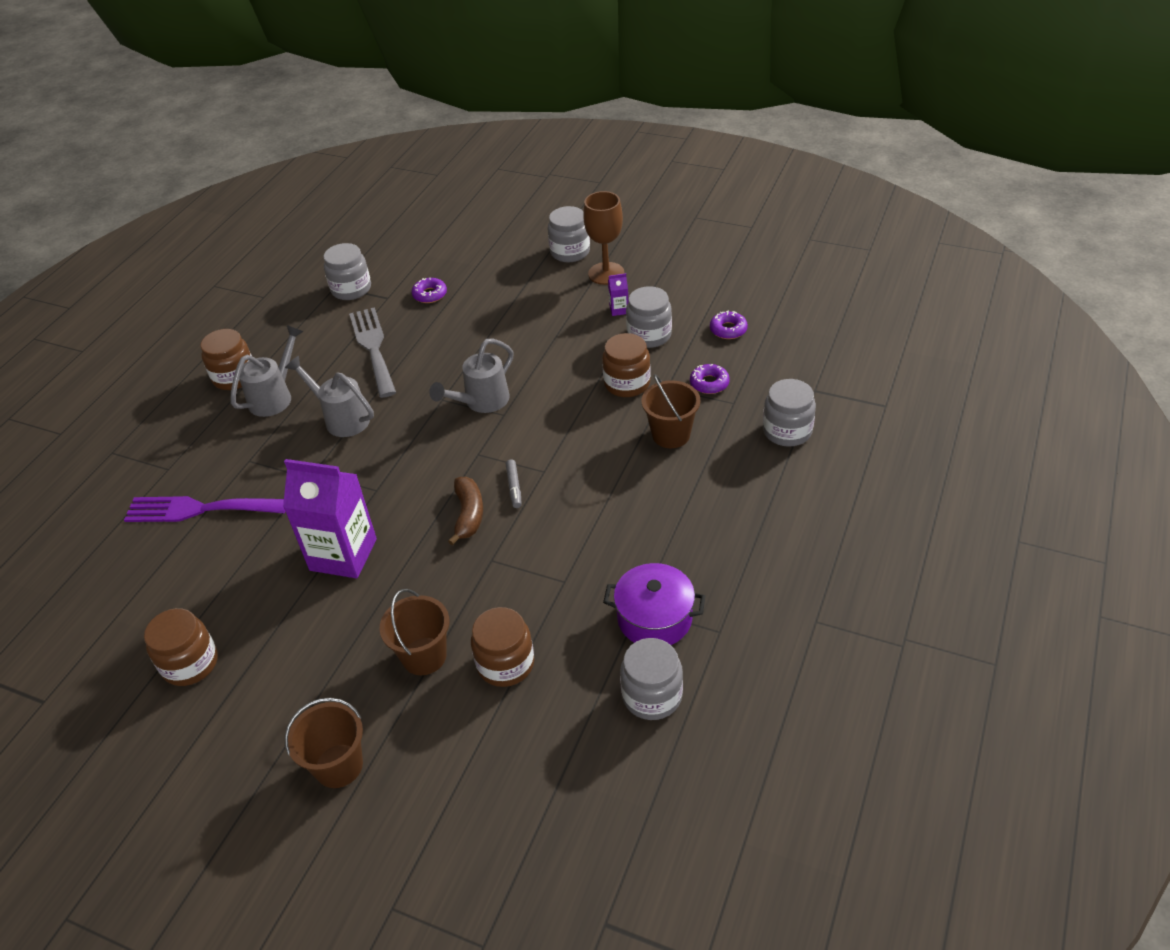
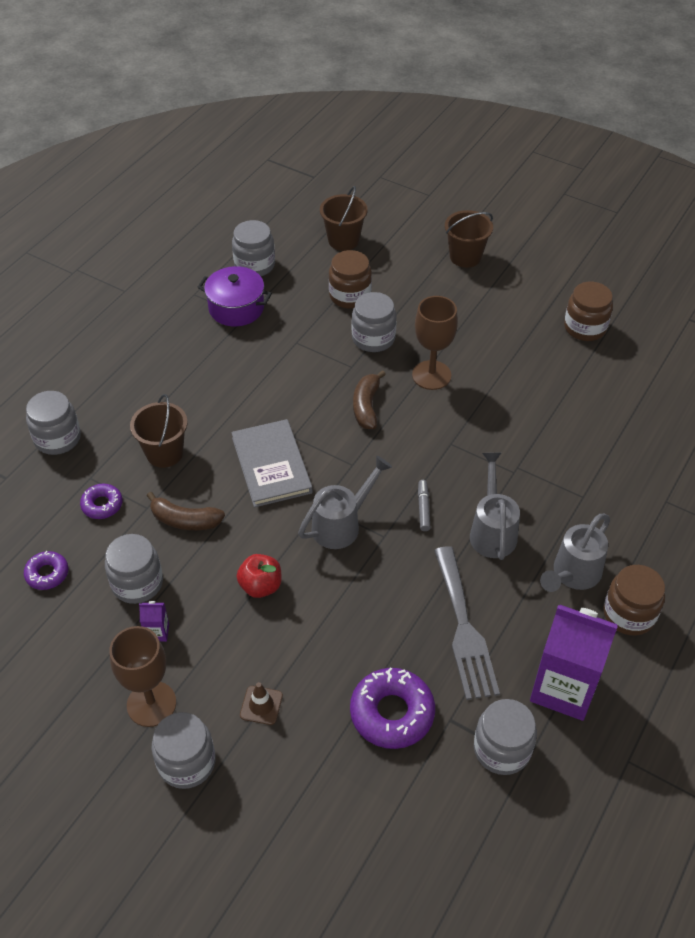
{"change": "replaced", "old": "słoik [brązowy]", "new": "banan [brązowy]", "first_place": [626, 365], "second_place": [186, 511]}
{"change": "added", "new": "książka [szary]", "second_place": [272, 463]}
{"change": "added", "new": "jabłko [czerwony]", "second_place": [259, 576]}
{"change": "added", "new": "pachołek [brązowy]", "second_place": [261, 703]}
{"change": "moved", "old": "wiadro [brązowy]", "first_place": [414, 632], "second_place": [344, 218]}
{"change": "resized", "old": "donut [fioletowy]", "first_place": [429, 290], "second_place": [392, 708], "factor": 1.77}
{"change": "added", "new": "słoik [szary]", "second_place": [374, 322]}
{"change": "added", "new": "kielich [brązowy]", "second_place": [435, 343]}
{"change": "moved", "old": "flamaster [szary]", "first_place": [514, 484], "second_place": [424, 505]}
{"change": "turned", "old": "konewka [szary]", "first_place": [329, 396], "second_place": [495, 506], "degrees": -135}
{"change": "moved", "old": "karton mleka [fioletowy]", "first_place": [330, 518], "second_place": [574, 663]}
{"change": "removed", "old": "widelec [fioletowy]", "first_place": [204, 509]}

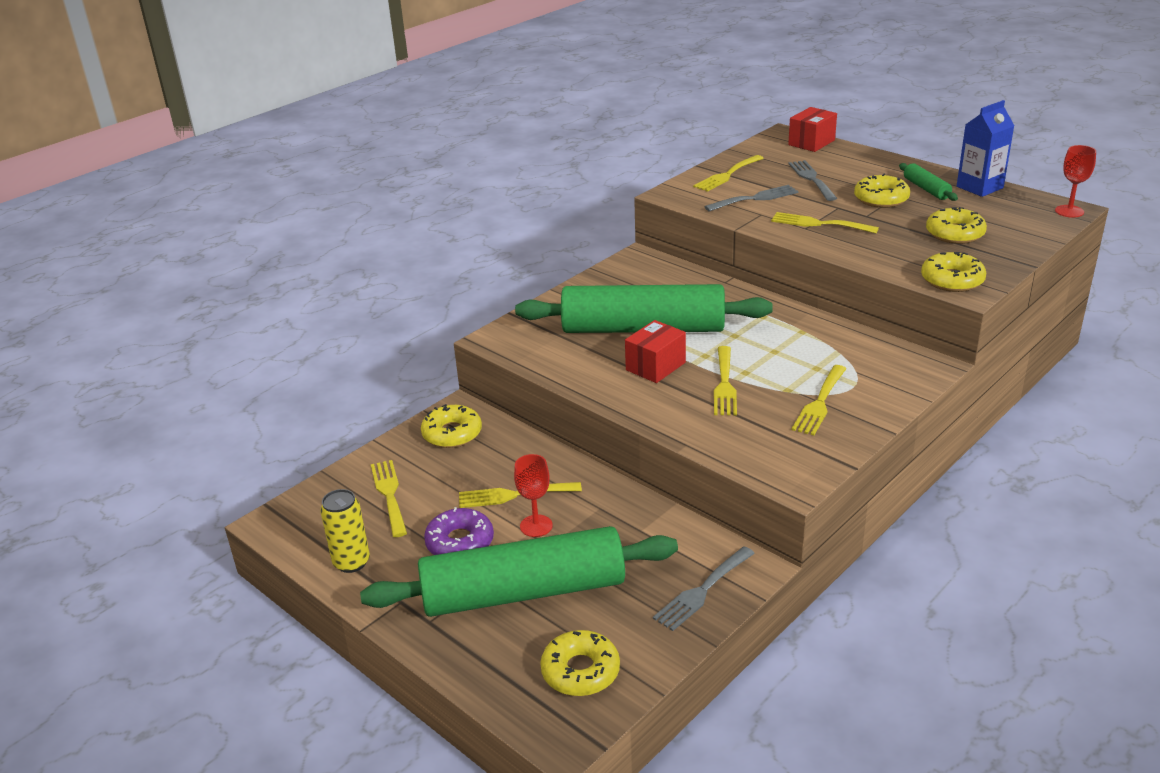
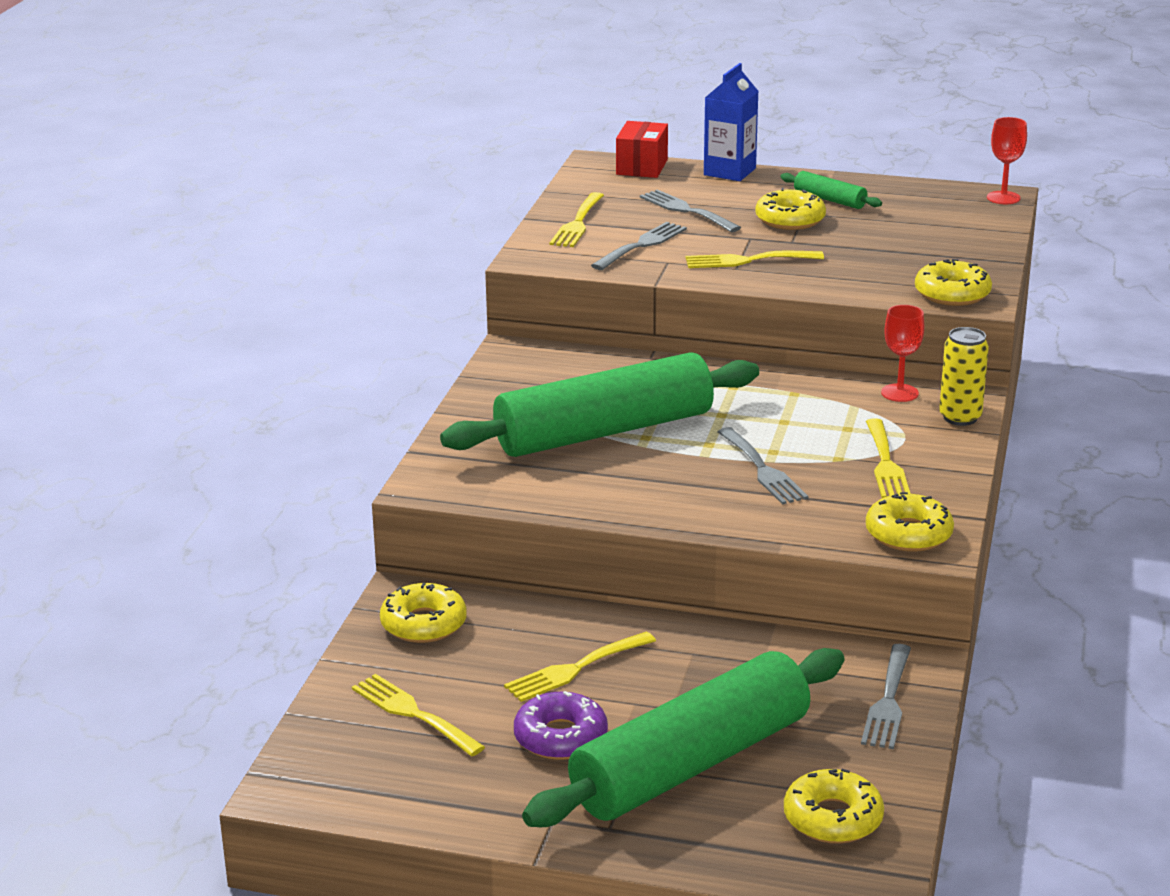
{"change": "moved", "old": "karton mleka [niebieski]", "first_place": [985, 148], "second_place": [731, 122]}
{"change": "recoloured", "old": "widelec [żółty]", "new": "widelec [szary]", "first_place": [725, 380], "second_place": [763, 466]}
{"change": "moved", "old": "donut [żółty]", "first_place": [956, 225], "second_place": [910, 522]}
{"change": "moved", "old": "kielich [czerwony]", "first_place": [533, 495], "second_place": [902, 353]}
{"change": "moved", "old": "puszka [żółty]", "first_place": [345, 531], "second_place": [964, 376]}
{"change": "removed", "old": "pudełko [czerwony]", "first_place": [655, 351]}

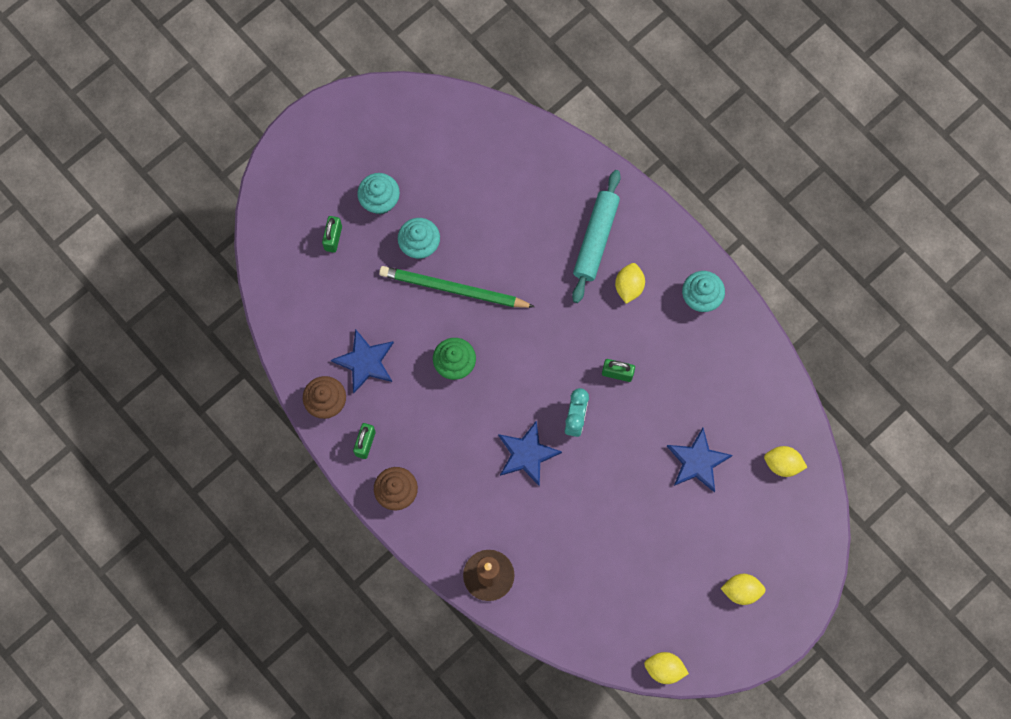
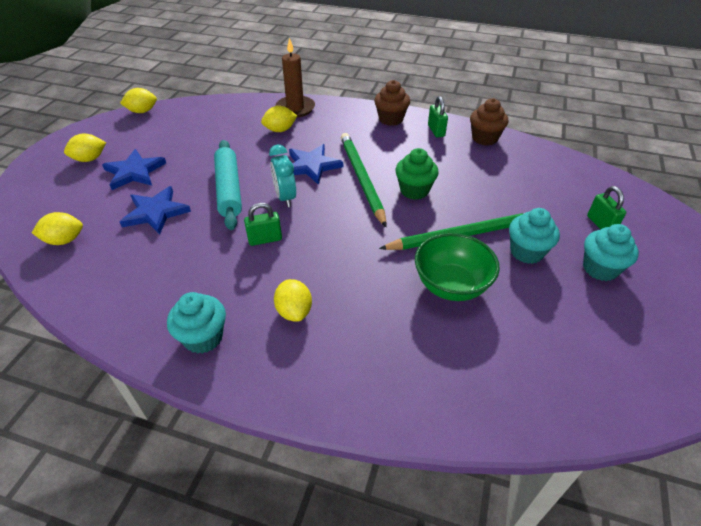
{"change": "moved", "old": "gwiazda [niebieski]", "first_place": [362, 361], "second_place": [134, 169]}
{"change": "moved", "old": "wałek do ciasta [turkusowy]", "first_place": [596, 236], "second_place": [228, 185]}
{"change": "added", "new": "cytryna [żółty]", "second_place": [279, 119]}
{"change": "added", "new": "ołówek [zielony]", "second_place": [364, 180]}
{"change": "added", "new": "miska [zielony]", "second_place": [457, 267]}

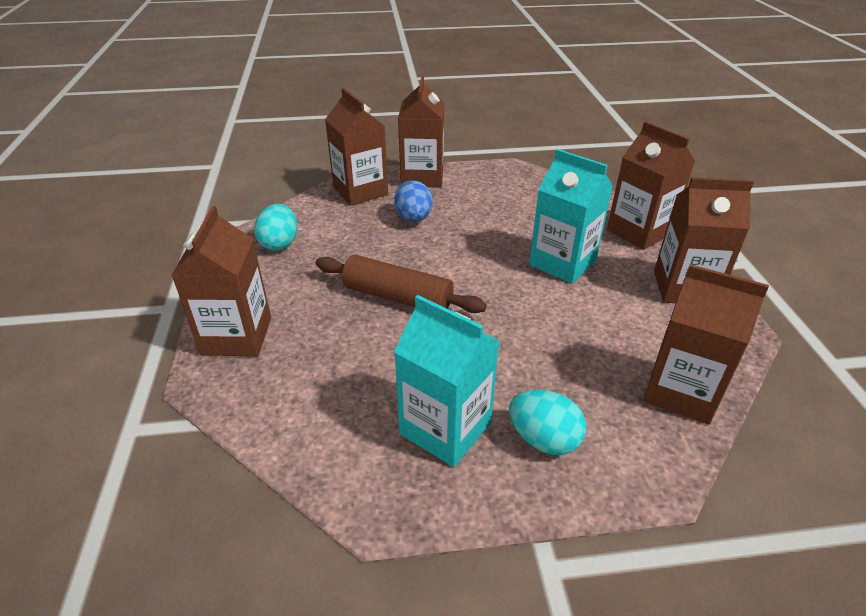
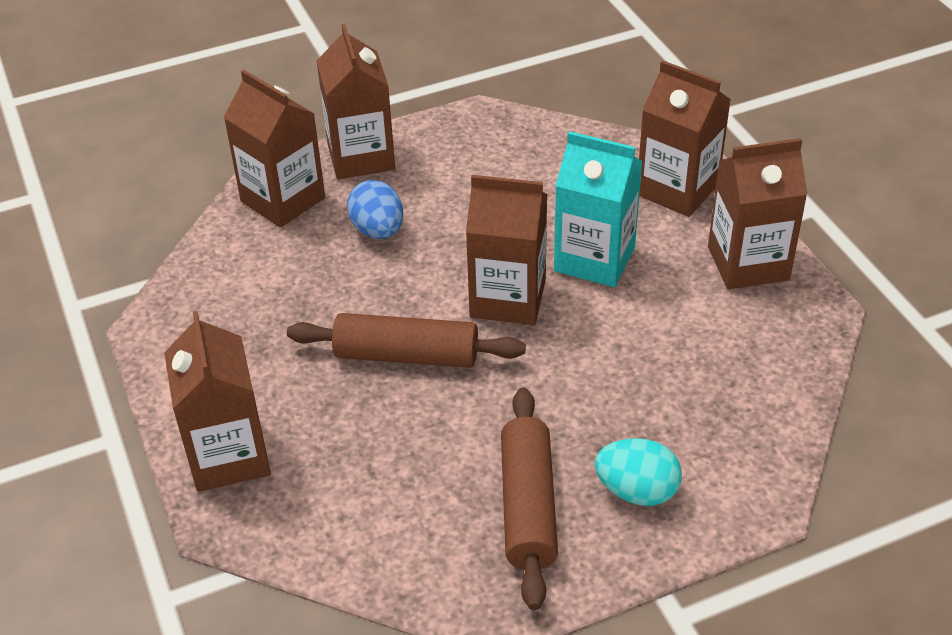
{"change": "moved", "old": "karton mleka [brązowy]", "first_place": [706, 344], "second_place": [506, 250]}
{"change": "replaced", "old": "karton mleka [turkusowy]", "new": "wałek do ciasta [brązowy]", "first_place": [447, 381], "second_place": [529, 499]}
{"change": "removed", "old": "jajko [turkusowy]", "first_place": [275, 227]}

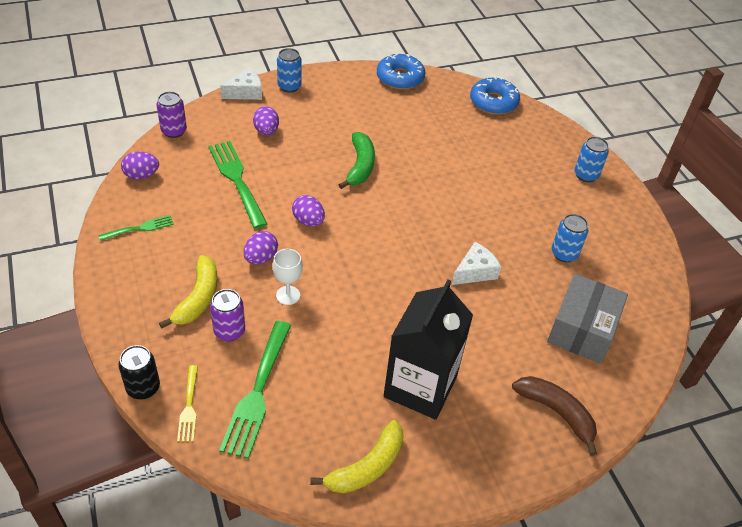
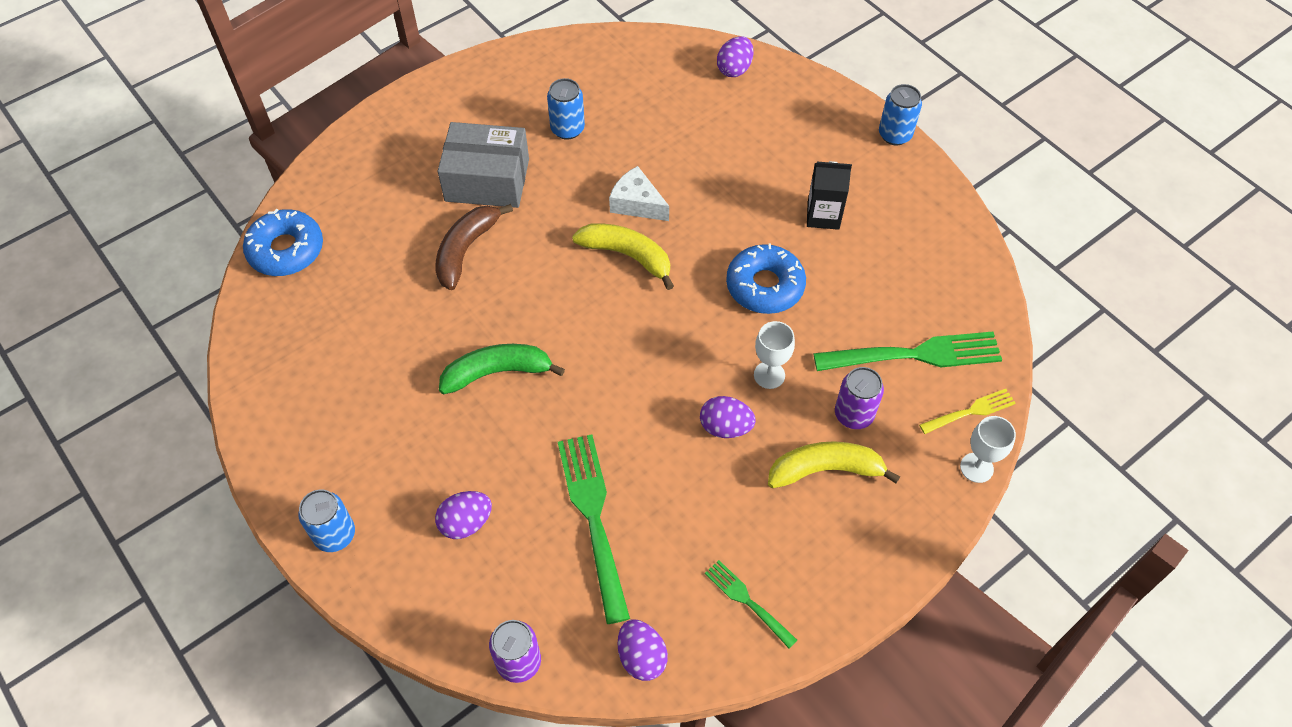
{"change": "moved", "old": "banan [brązowy]", "first_place": [554, 416], "second_place": [474, 247]}
{"change": "moved", "old": "pudełko [szary]", "first_place": [587, 319], "second_place": [483, 165]}
{"change": "turned", "old": "widelec [zielony]", "first_place": [238, 185], "second_place": [594, 529], "degrees": 120}
{"change": "moved", "old": "banan [żółty]", "first_place": [357, 456], "second_place": [623, 256]}
{"change": "moved", "old": "jajko [fioletowy]", "first_place": [308, 210], "second_place": [735, 56]}
{"change": "moved", "old": "donut [niebieski]", "first_place": [401, 71], "second_place": [766, 278]}
{"change": "resized", "old": "karton mleka [czarny]", "first_place": [428, 350], "second_place": [829, 195], "factor": 0.52}
{"change": "moved", "old": "puszka [niebieski]", "first_place": [592, 159], "second_place": [900, 115]}
{"change": "replaced", "old": "puszka [czarny]", "new": "kielich [biały]", "first_place": [139, 372], "second_place": [988, 449]}
{"change": "removed", "old": "ser [biały]", "first_place": [241, 84]}

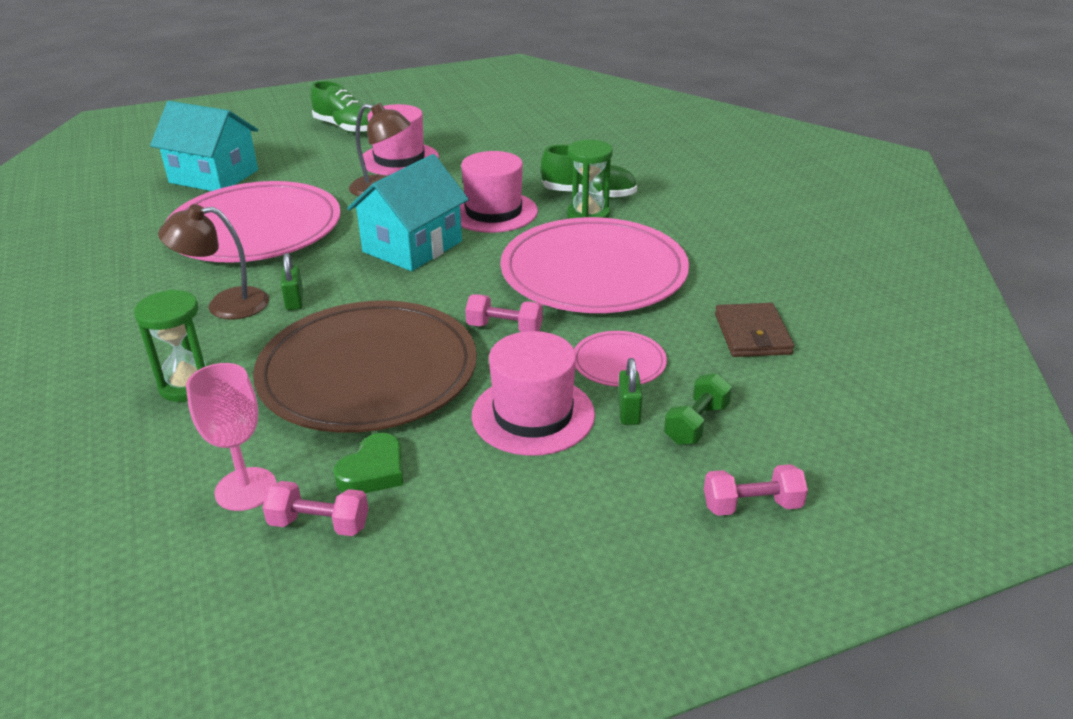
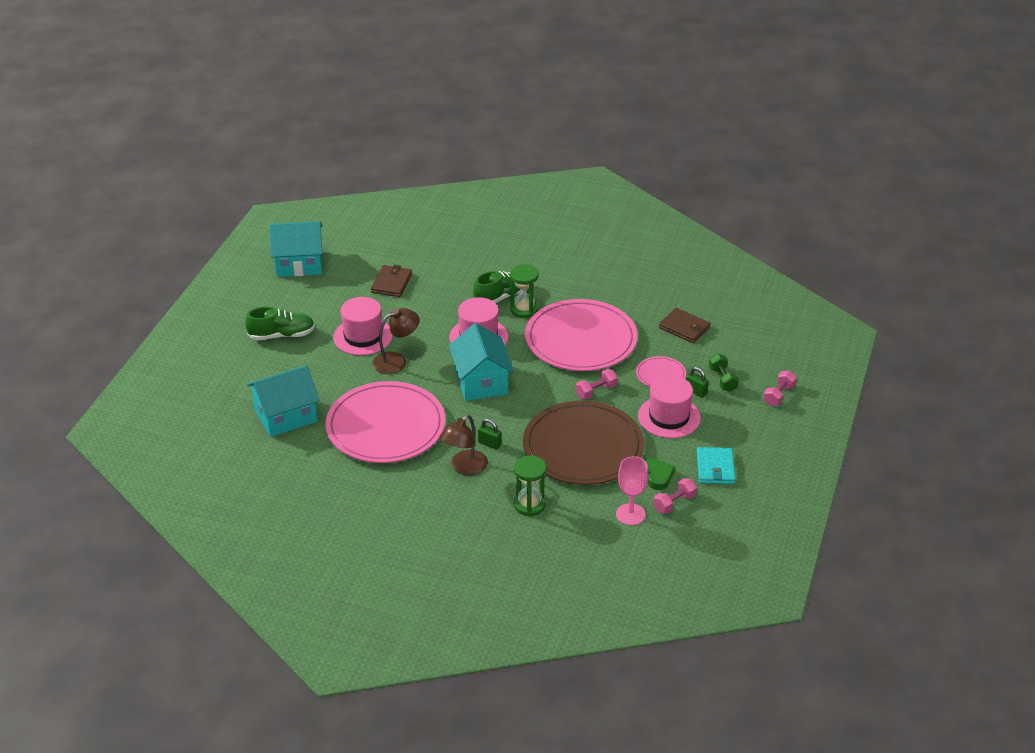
{"change": "added", "new": "domek [turkusowy]", "second_place": [295, 249]}
{"change": "added", "new": "portfel [brązowy]", "second_place": [391, 281]}
{"change": "added", "new": "portfel [turkusowy]", "second_place": [716, 465]}

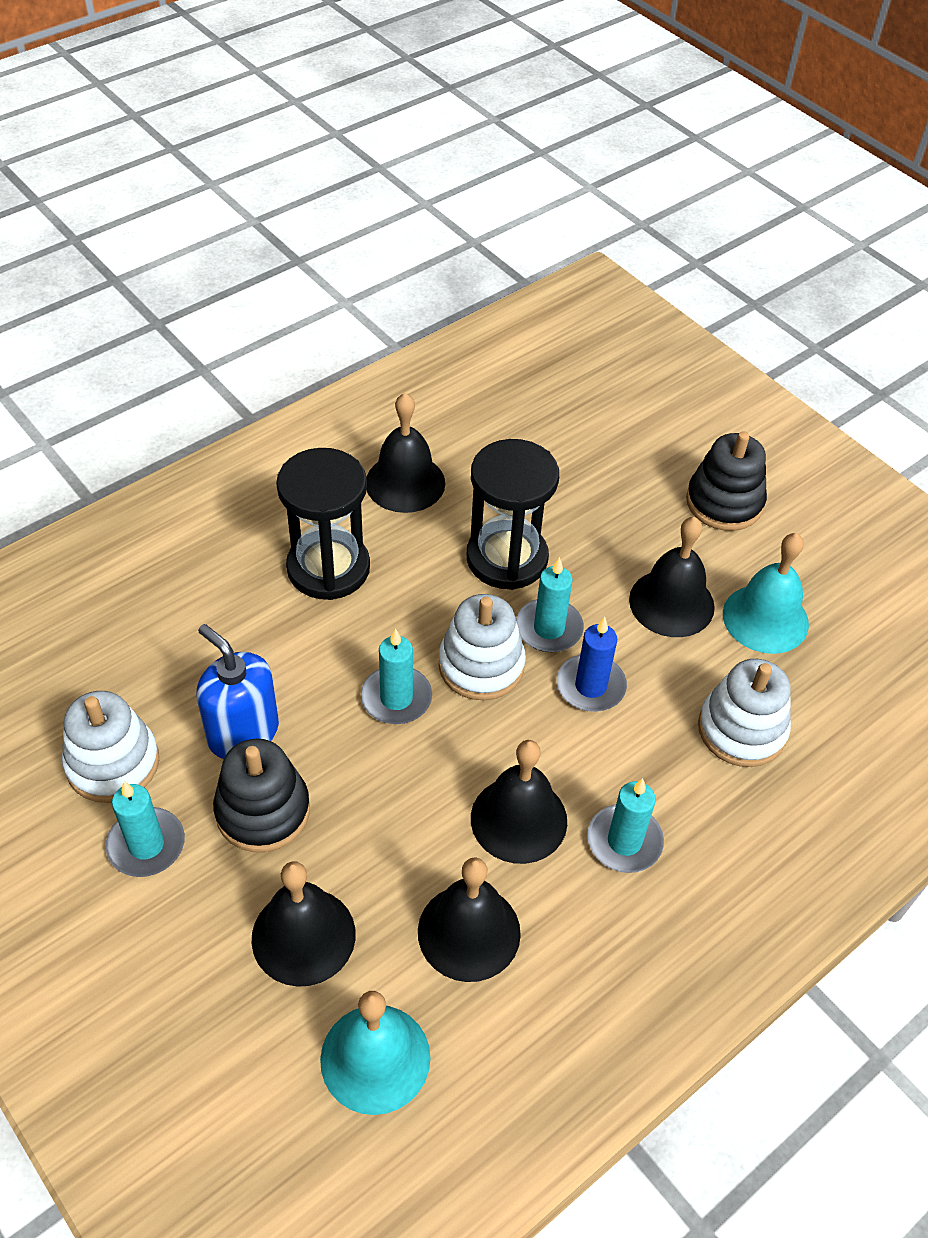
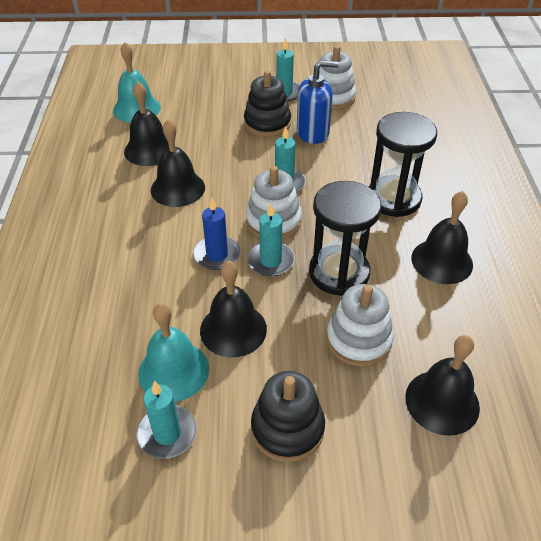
{"change": "moved", "old": "świeca [turkusowy]", "first_place": [625, 825], "second_place": [167, 420]}
{"change": "moved", "old": "zabawka nakładanka [biały]", "first_place": [744, 713], "second_place": [360, 325]}
{"change": "moved", "old": "dzwonek [czarny]", "first_place": [304, 924], "second_place": [442, 385]}

